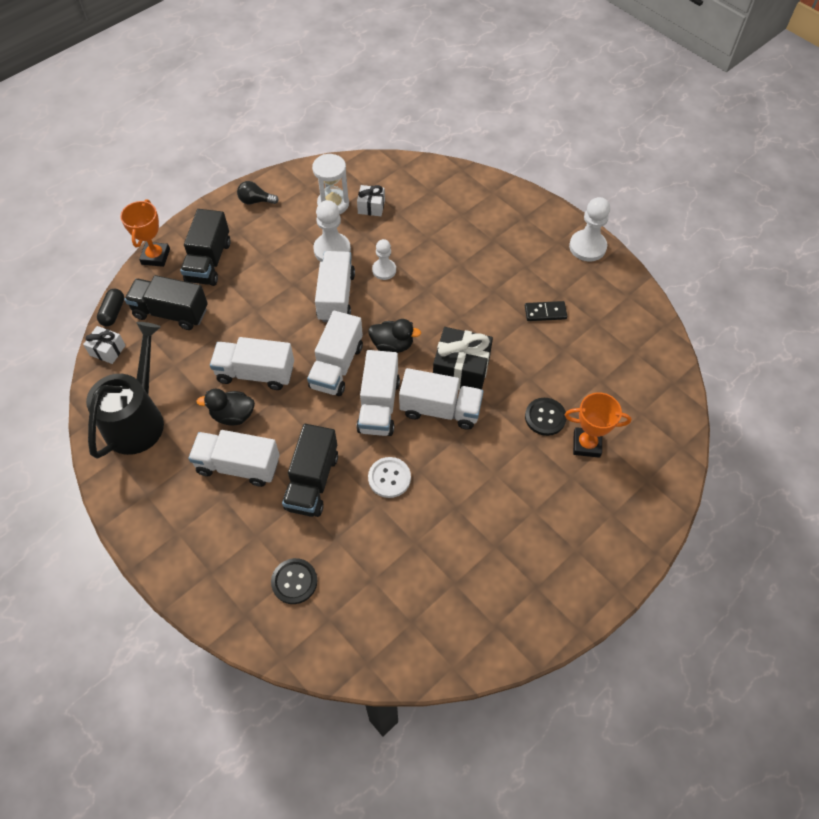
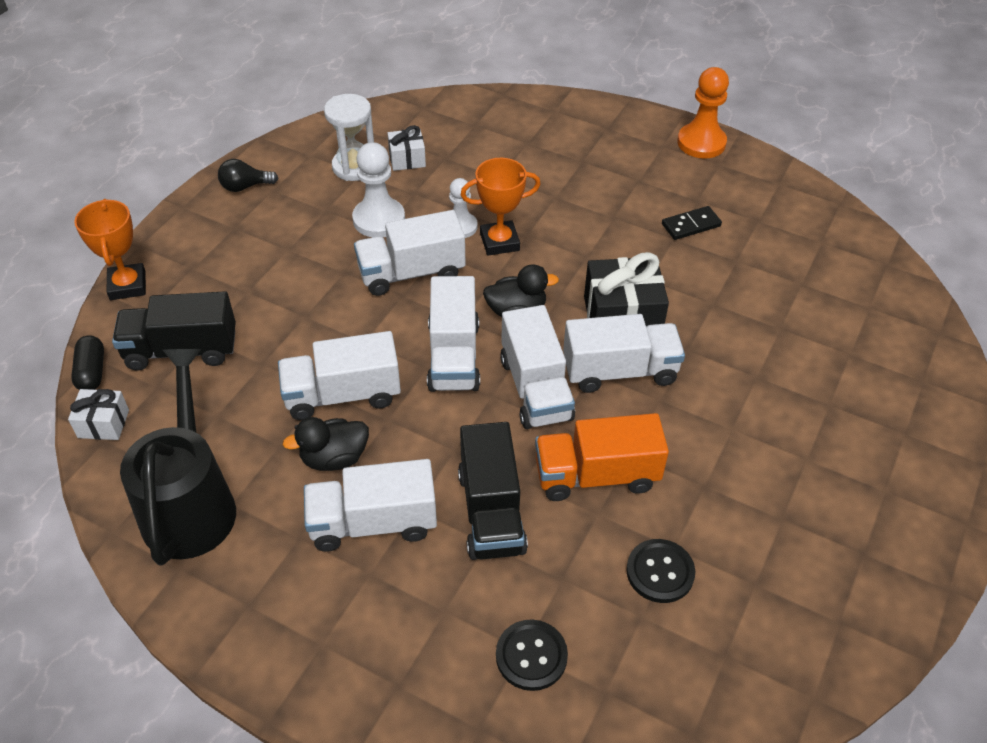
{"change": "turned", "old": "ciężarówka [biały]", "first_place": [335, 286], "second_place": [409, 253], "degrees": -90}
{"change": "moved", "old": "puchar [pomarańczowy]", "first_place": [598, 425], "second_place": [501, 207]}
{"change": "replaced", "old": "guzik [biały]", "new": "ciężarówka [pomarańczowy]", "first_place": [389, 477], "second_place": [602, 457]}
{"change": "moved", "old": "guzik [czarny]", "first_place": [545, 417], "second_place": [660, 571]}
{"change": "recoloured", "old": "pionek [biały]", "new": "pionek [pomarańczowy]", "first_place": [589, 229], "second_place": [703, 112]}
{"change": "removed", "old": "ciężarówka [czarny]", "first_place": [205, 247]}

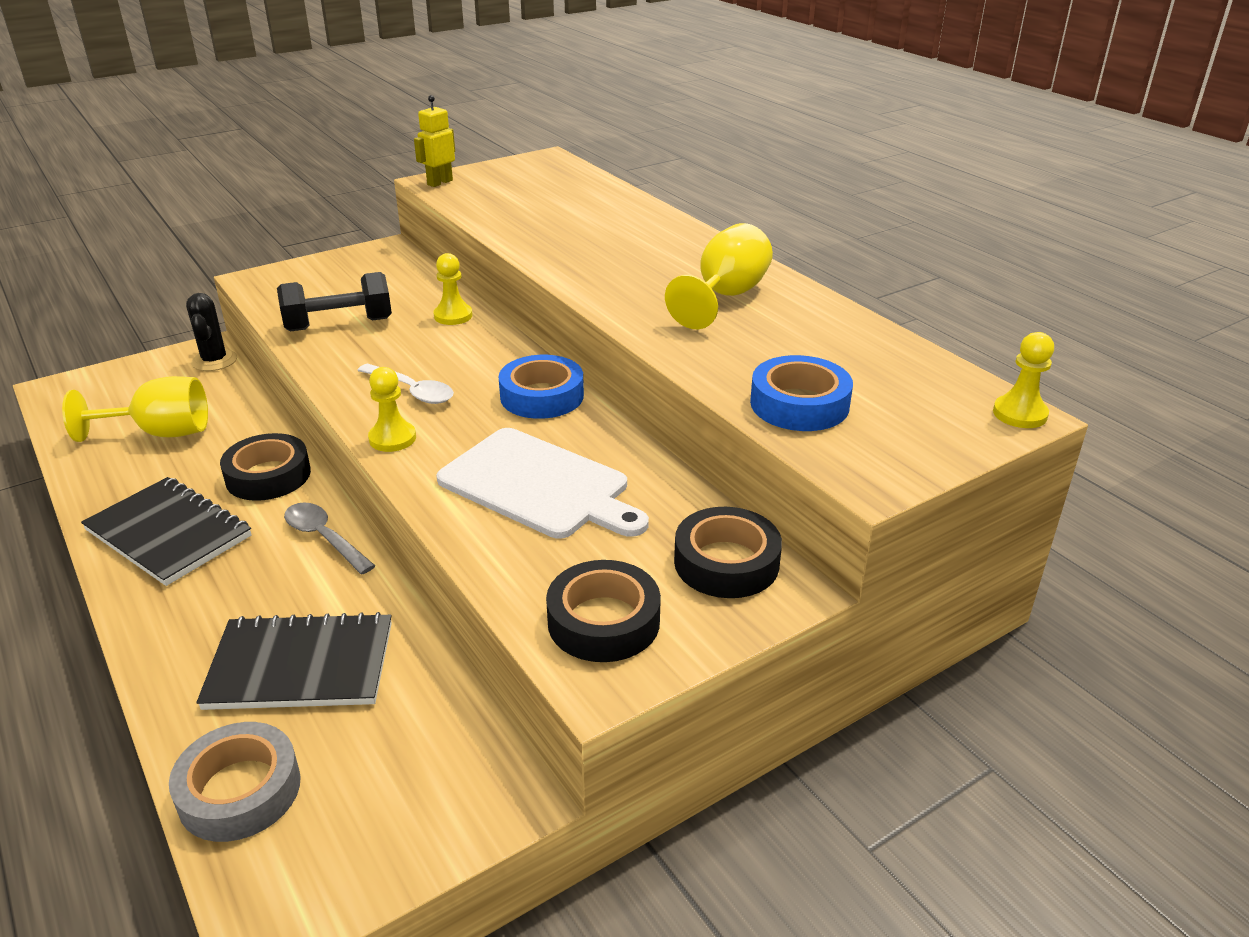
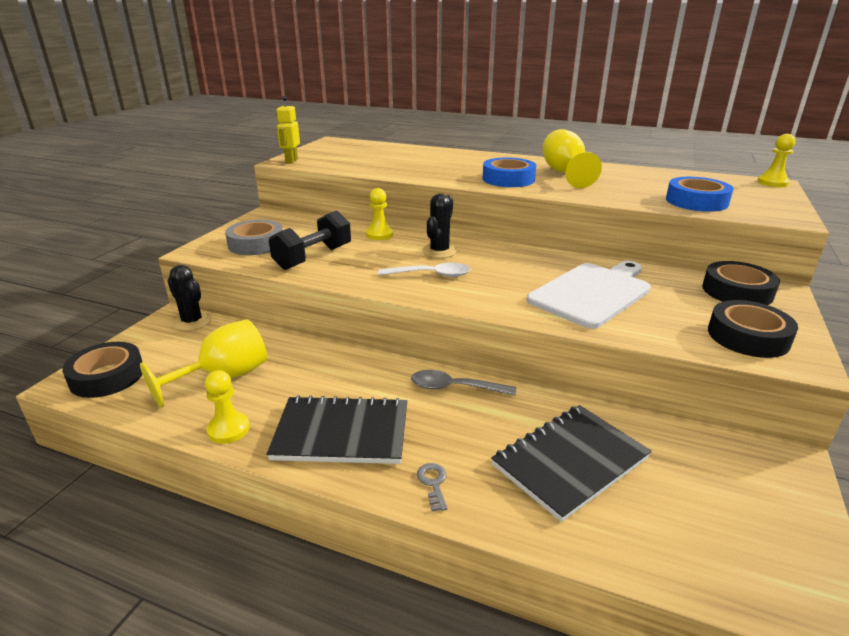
{"change": "moved", "old": "taśma klejąca [czarny]", "first_place": [265, 467], "second_place": [102, 370]}
{"change": "moved", "old": "pionek [żółty]", "first_place": [392, 409], "second_place": [227, 407]}
{"change": "moved", "old": "taśma klejąca [szary]", "first_place": [235, 782], "second_place": [254, 237]}
{"change": "added", "new": "klucz [szary]", "second_place": [432, 487]}
{"change": "added", "new": "kaktus [czarny]", "second_place": [439, 226]}
{"change": "moved", "old": "taśma klejąca [niebieski]", "first_place": [541, 387], "second_place": [509, 172]}
{"change": "turned", "old": "deska do krojenia [biały]", "first_place": [542, 483], "second_place": [589, 295], "degrees": -45}

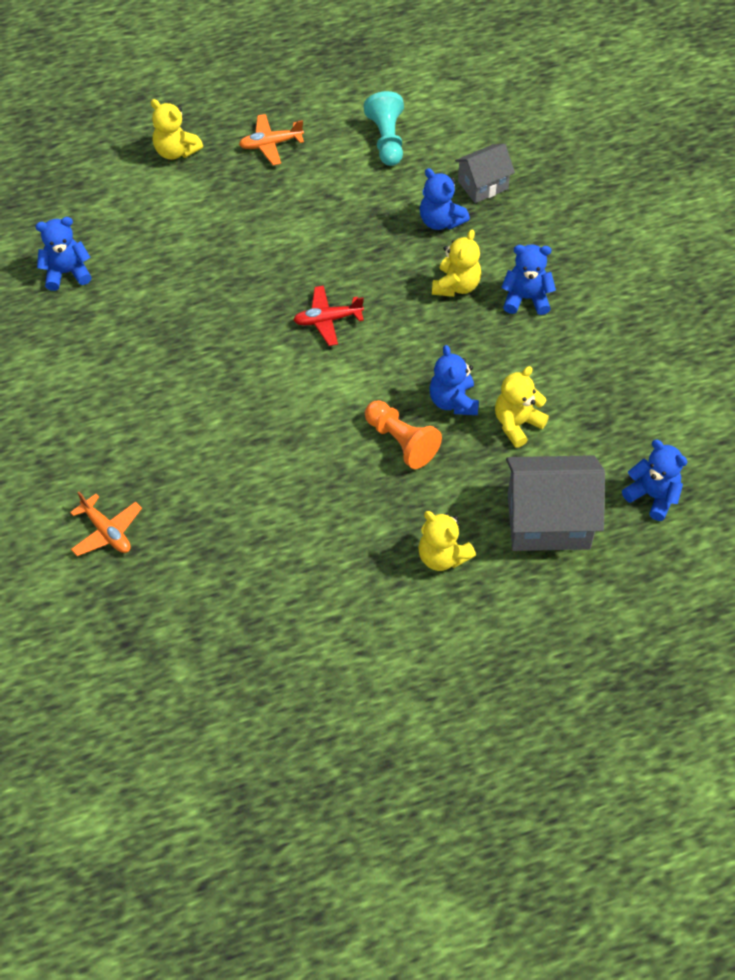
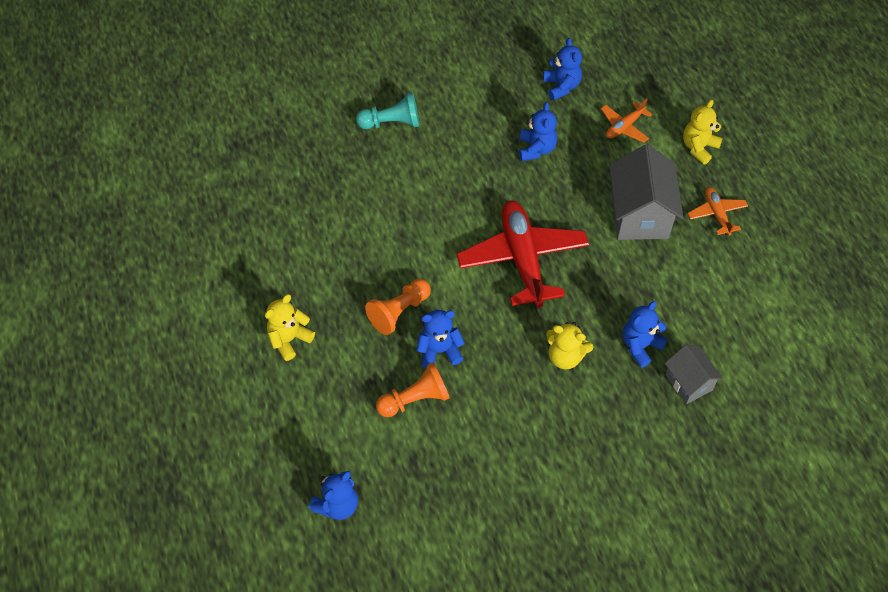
{"change": "moved", "old": "pionek [turkusowy]", "first_place": [384, 128], "second_place": [388, 110]}
{"change": "replaced", "old": "miś [żółty]", "new": "pionek [pomarańczowy]", "first_place": [522, 407], "second_place": [413, 389]}
{"change": "resized", "old": "samolot [czerwony]", "first_place": [328, 316], "second_place": [523, 254], "factor": 2.08}
{"change": "moved", "old": "miś [niebieski]", "first_place": [528, 279], "second_place": [538, 131]}
{"change": "moved", "old": "samolot [pomarańczowy]", "first_place": [106, 524], "second_place": [626, 120]}
{"change": "moved", "old": "domek [szary]", "first_place": [555, 503], "second_place": [646, 192]}

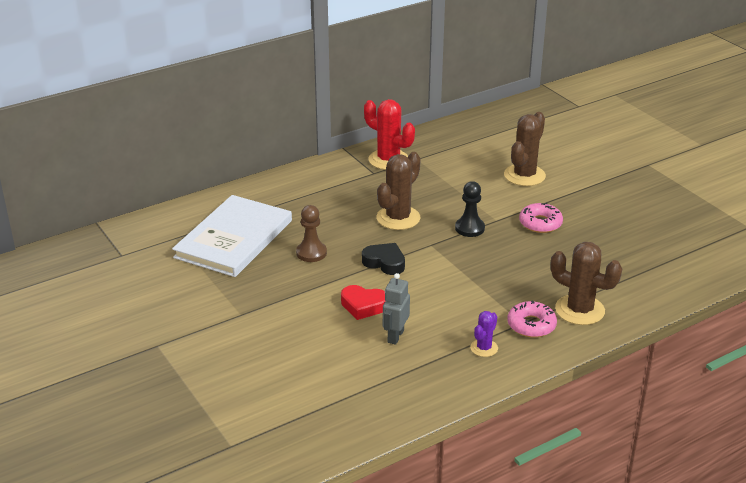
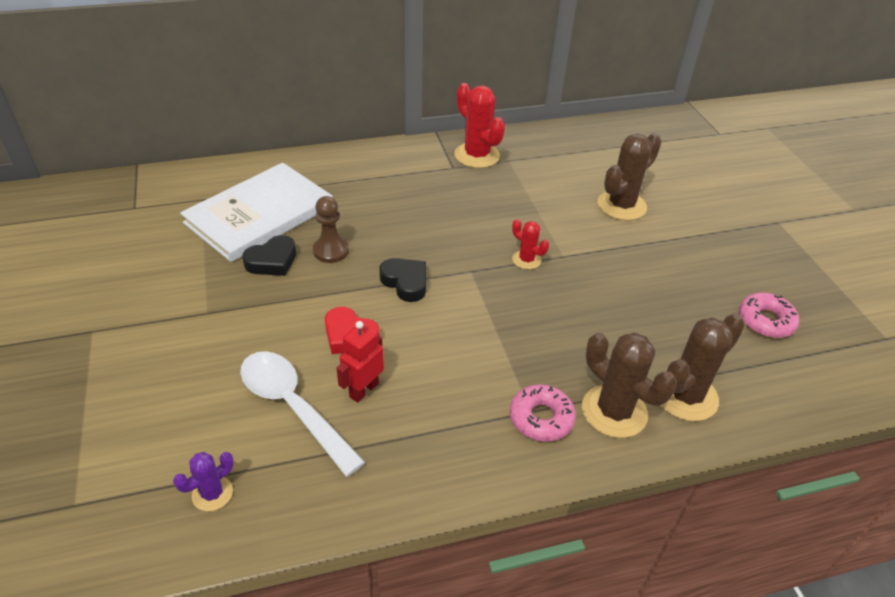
{"change": "moved", "old": "kaktus [fioletowy]", "first_place": [484, 334], "second_place": [203, 481]}
{"change": "added", "new": "łyżka [biały]", "second_place": [302, 414]}
{"change": "added", "new": "serce [czarny]", "second_place": [269, 255]}
{"change": "recoloured", "old": "robot [szary]", "new": "robot [czerwony]", "first_place": [396, 309], "second_place": [360, 362]}
{"change": "replaced", "old": "pionek [czarny]", "new": "kaktus [czerwony]", "first_place": [470, 209], "second_place": [530, 244]}
{"change": "moved", "old": "kaktus [brązowy]", "first_place": [398, 191], "second_place": [703, 367]}
{"change": "moved", "old": "donut [różowy]", "first_place": [541, 218], "second_place": [769, 315]}

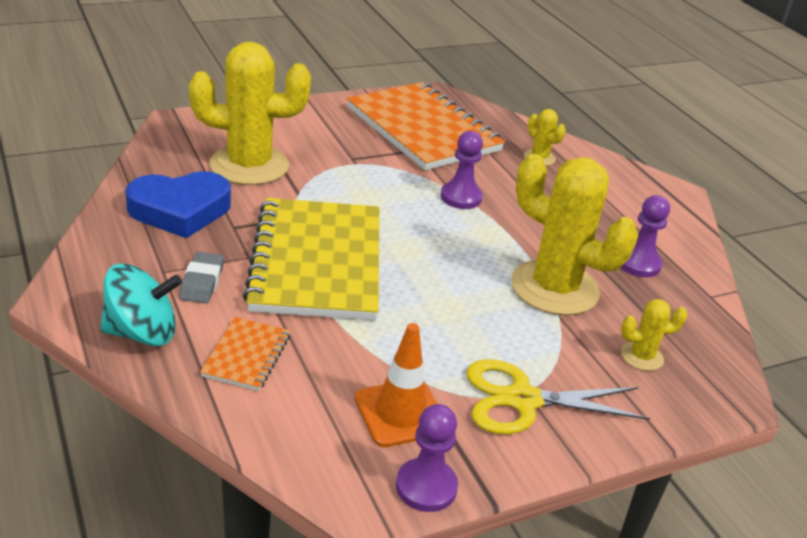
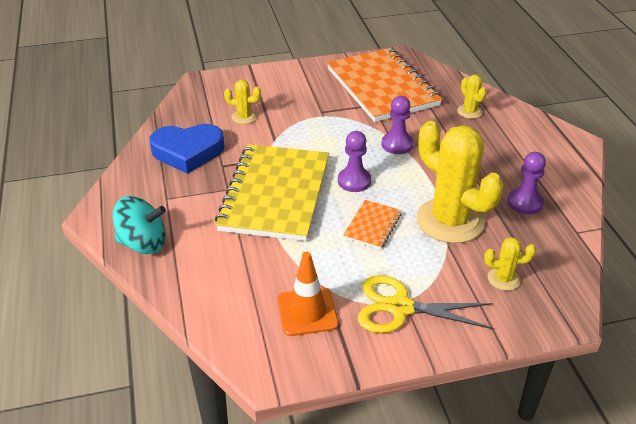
{"change": "resized", "old": "kaktus [żółty]", "first_place": [250, 113], "second_place": [242, 102], "factor": 0.45}
{"change": "moved", "old": "pionek [fioletowy]", "first_place": [427, 458], "second_place": [354, 161]}
{"change": "moved", "old": "zeszyt [pomarańczowy]", "first_place": [245, 354], "second_place": [372, 224]}
{"change": "removed", "old": "gumka do mazania [szary]", "first_place": [201, 277]}

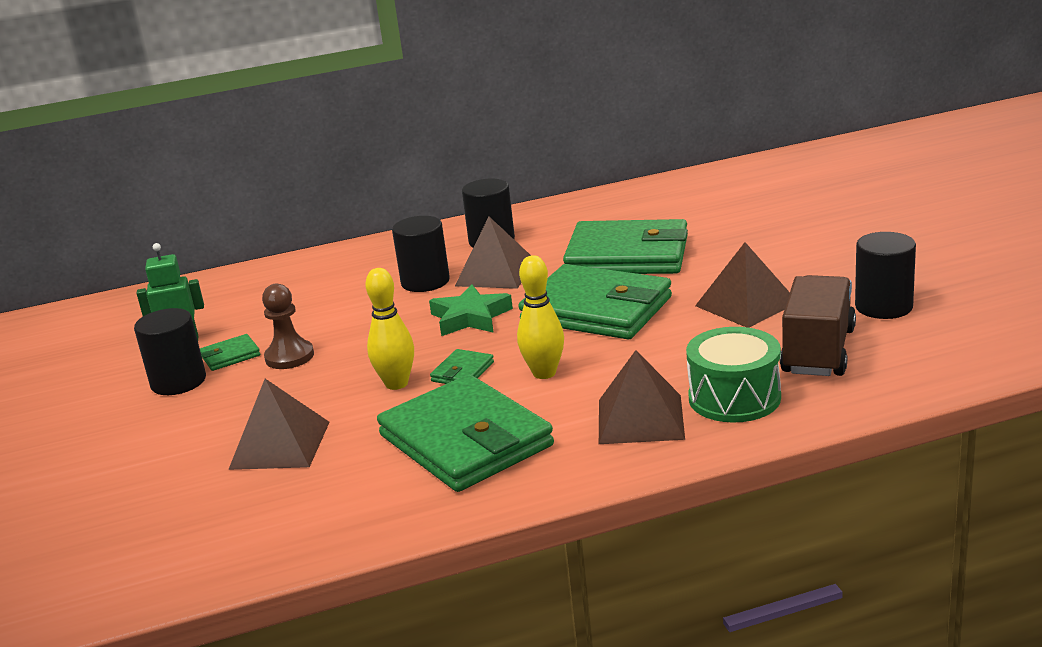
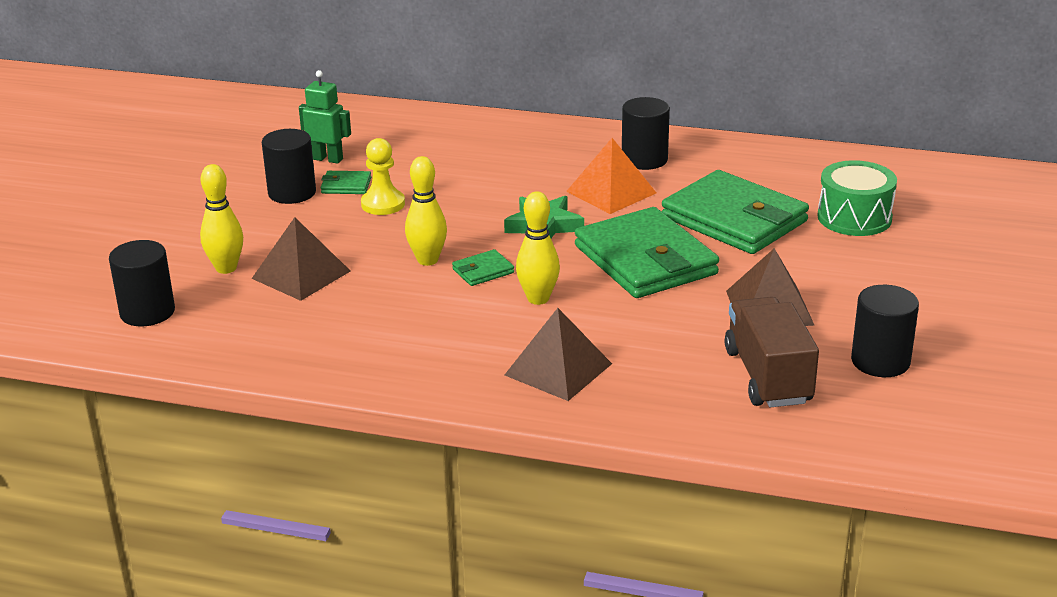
{"change": "moved", "old": "walec [czarny]", "first_place": [421, 254], "second_place": [142, 283]}
{"change": "added", "new": "kręgiel [żółty]", "second_place": [221, 219]}
{"change": "recoloured", "old": "pionek [brązowy]", "new": "pionek [żółty]", "first_place": [288, 326], "second_place": [383, 176]}
{"change": "recoloured", "old": "piramida [brązowy]", "new": "piramida [pomarańczowy]", "first_place": [493, 253], "second_place": [611, 176]}
{"change": "turned", "old": "ciężarówka [brązowy]", "first_place": [818, 325], "second_place": [772, 352], "degrees": -60}
{"change": "moved", "old": "bęben [zielony]", "first_place": [733, 375], "second_place": [857, 198]}
{"change": "removed", "old": "portfel [zielony]", "first_place": [465, 433]}

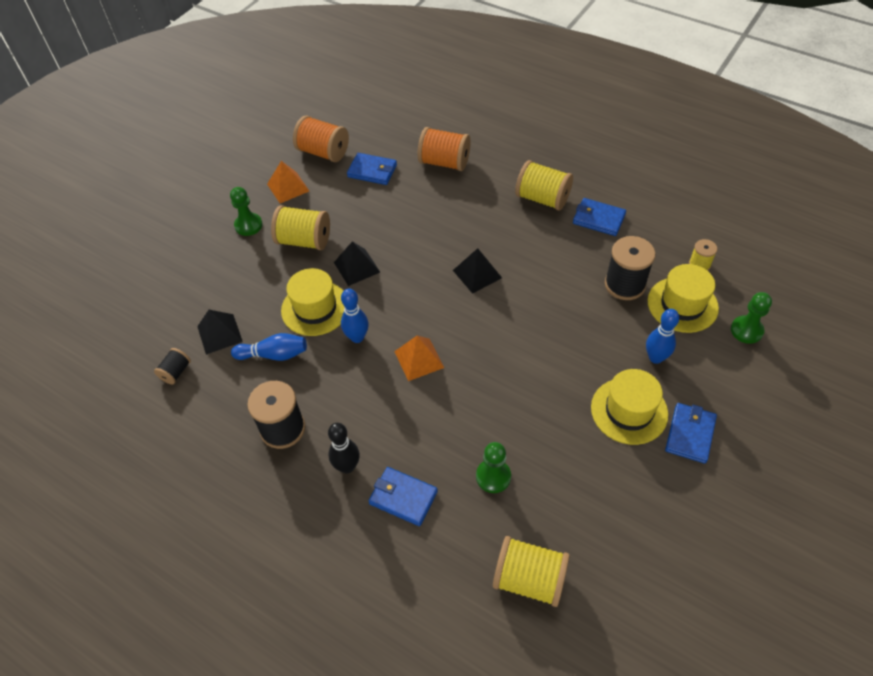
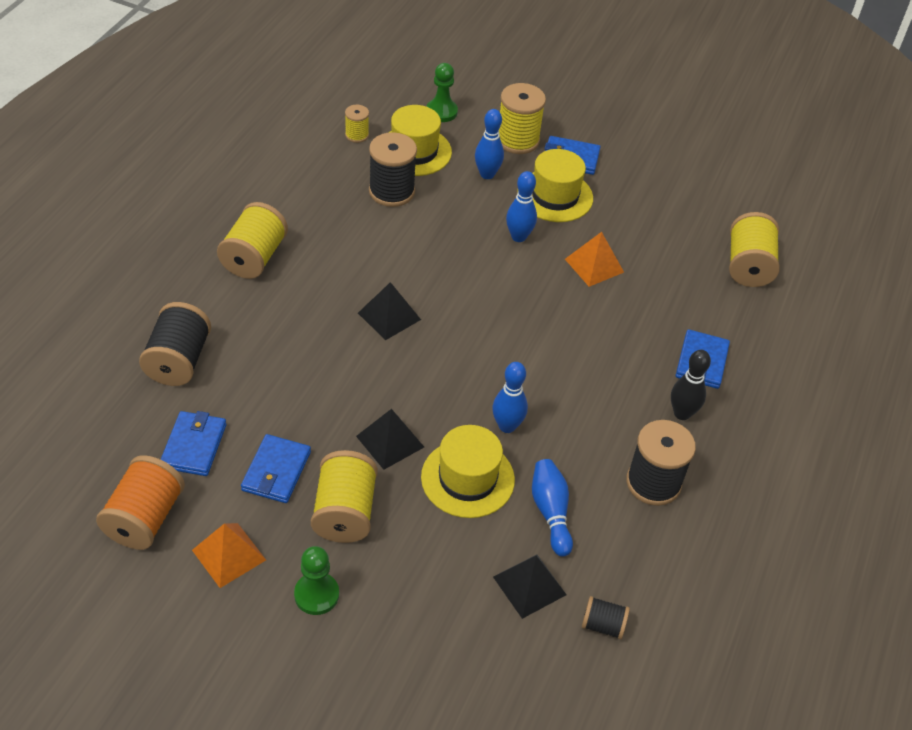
{"change": "recoloured", "old": "szpulka [pomarańczowy]", "new": "szpulka [czarny]", "first_place": [444, 149], "second_place": [175, 344]}
{"change": "moved", "old": "portfel [niebieski]", "first_place": [599, 217], "second_place": [276, 468]}
{"change": "added", "new": "szpulka [żółty]", "second_place": [522, 118]}
{"change": "added", "new": "kręgiel [niebieski]", "second_place": [521, 206]}
{"change": "moved", "old": "piramida [pomarańczowy]", "first_place": [419, 358], "second_place": [594, 259]}
{"change": "removed", "old": "pionek [zielony]", "first_place": [493, 467]}

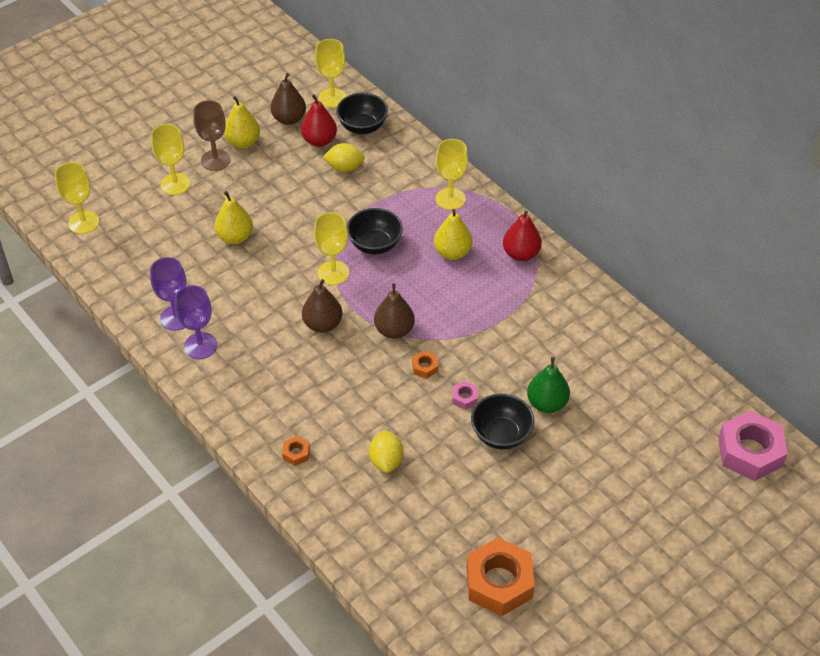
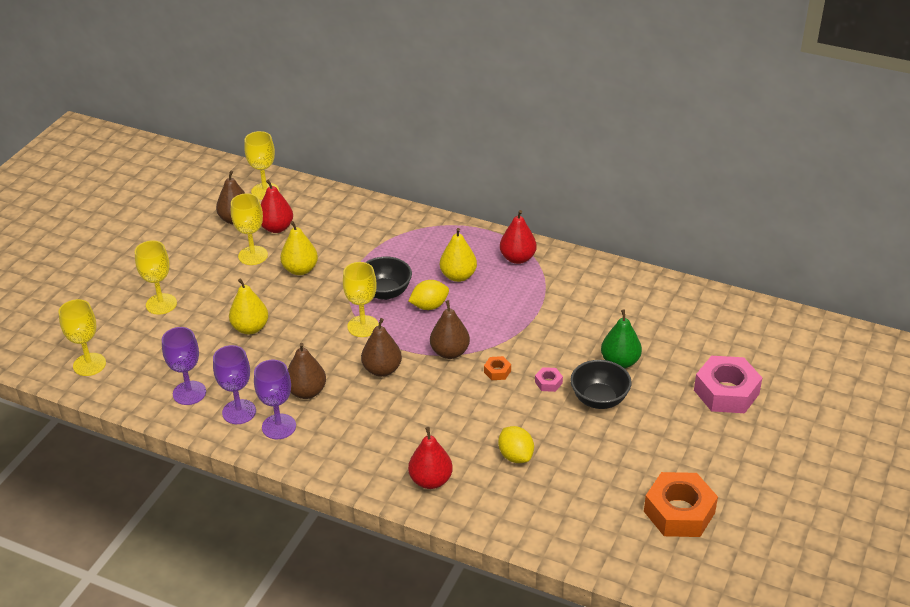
{"change": "added", "new": "kielich [fioletowy]", "second_place": [184, 366]}
{"change": "moved", "old": "kielich [żółty]", "first_place": [452, 174], "second_place": [249, 229]}
{"change": "moved", "old": "gruszka [żółty]", "first_place": [242, 122], "second_place": [299, 248]}
{"change": "added", "new": "gruszka [brązowy]", "second_place": [307, 371]}
{"change": "replaced", "old": "nakrętka [pomarańczowy]", "new": "gruszka [czerwony]", "first_place": [296, 451], "second_place": [430, 458]}
{"change": "moved", "old": "cytryna [żółty]", "first_place": [344, 157], "second_place": [429, 295]}
{"change": "moved", "old": "nakrętka [różowy]", "first_place": [753, 445], "second_place": [728, 384]}
{"change": "removed", "old": "kielich [brązowy]", "first_place": [211, 135]}
{"change": "removed", "old": "miska [czarny]", "first_place": [362, 113]}

